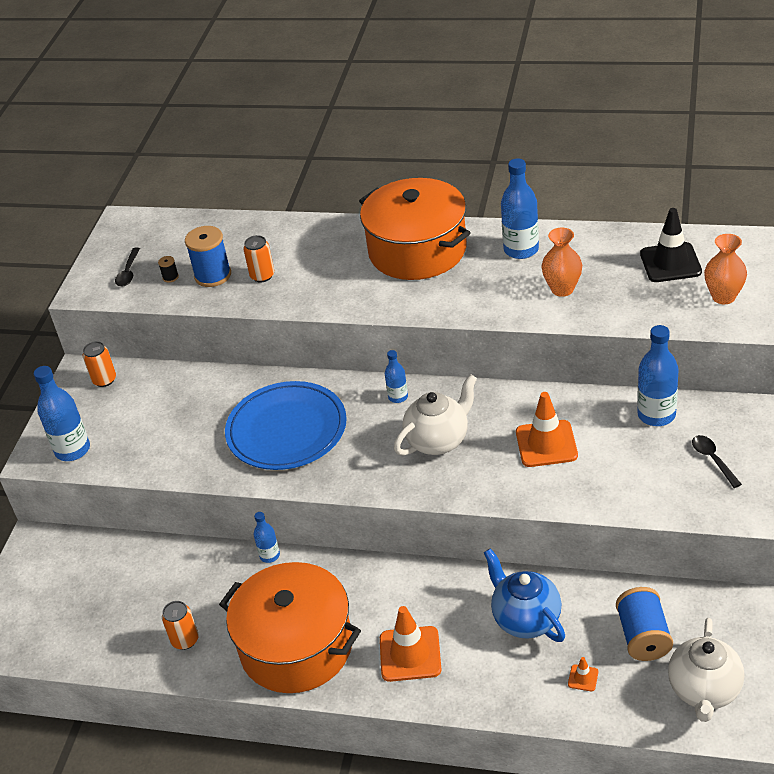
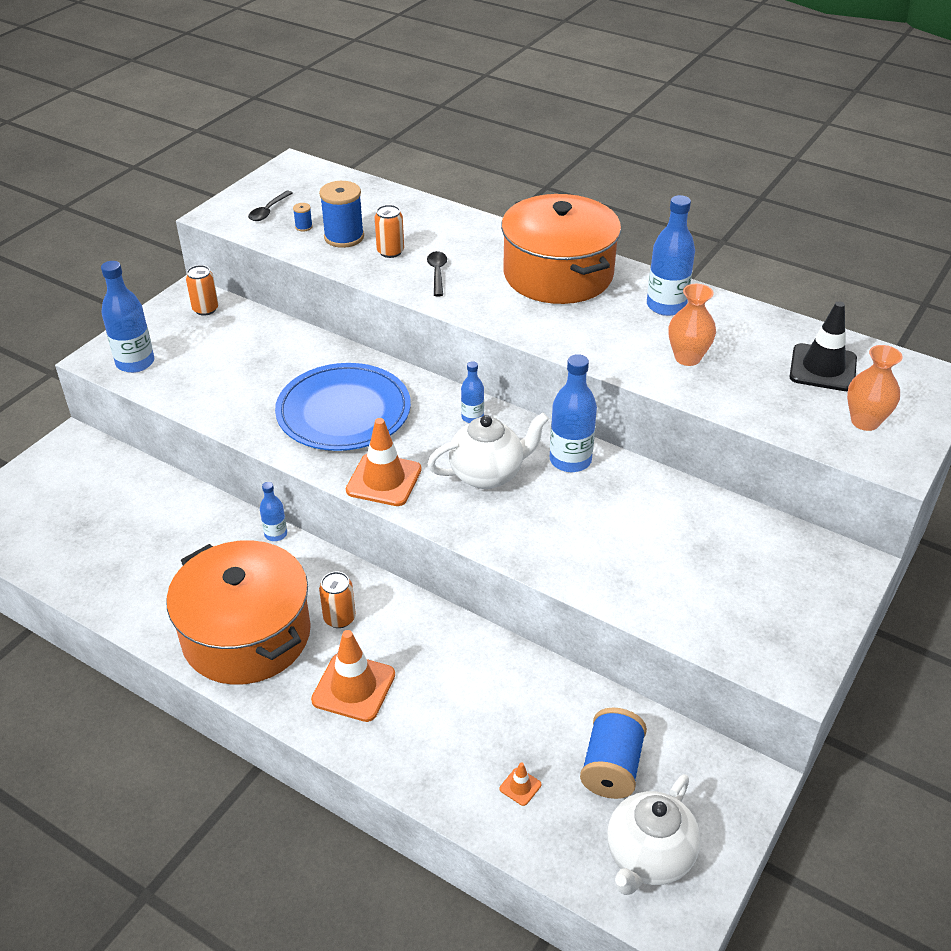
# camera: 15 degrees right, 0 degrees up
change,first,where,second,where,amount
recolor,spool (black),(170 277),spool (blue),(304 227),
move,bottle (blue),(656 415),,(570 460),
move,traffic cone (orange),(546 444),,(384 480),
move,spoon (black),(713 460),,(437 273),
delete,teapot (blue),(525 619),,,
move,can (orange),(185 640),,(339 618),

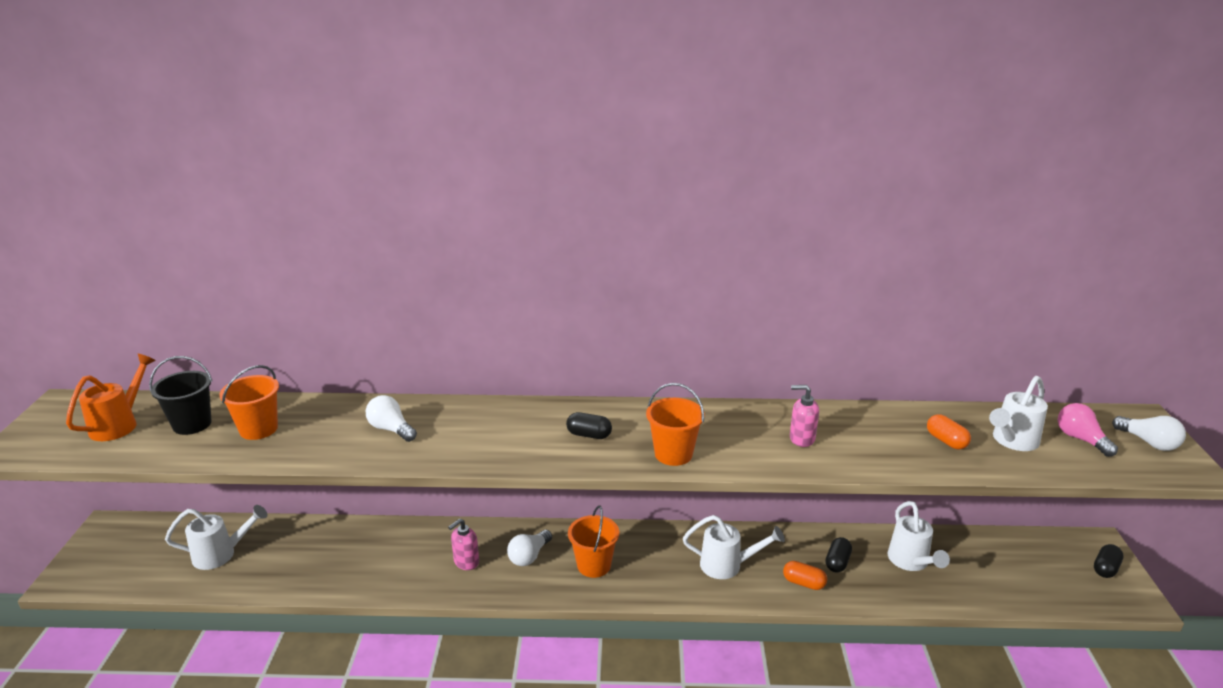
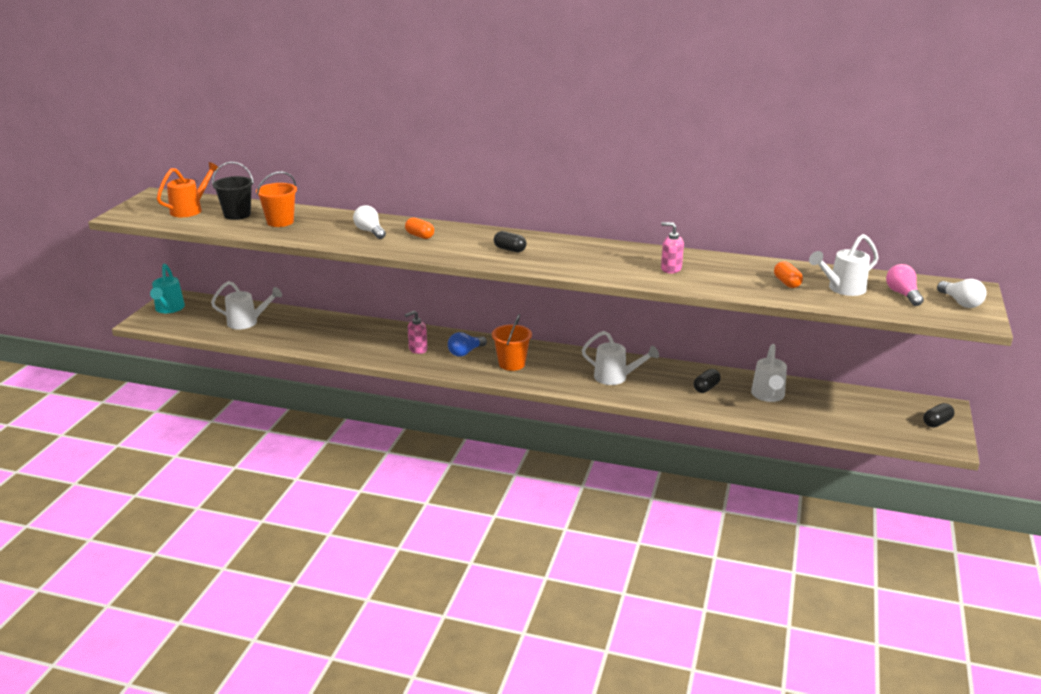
# camera: 15 degrees right, 0 degrees up
change,first,where,second,where,amount
delete,bucket (orange),(673 454),,,
recolor,light bulb (white),(529 556),light bulb (blue),(465 352),
move,capsule (orange),(803 583),,(420 236),
insert,,,watering can (turquoise),(169 309),

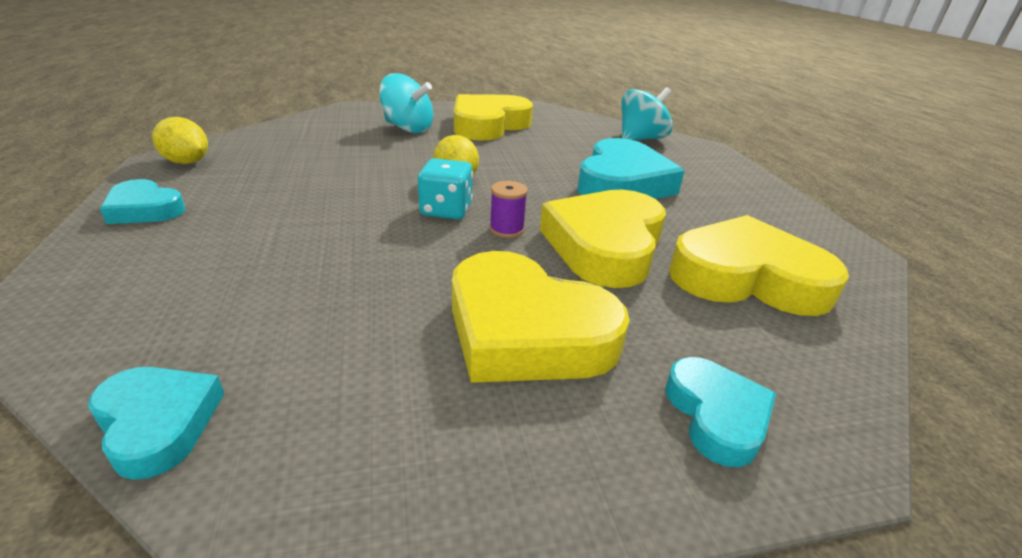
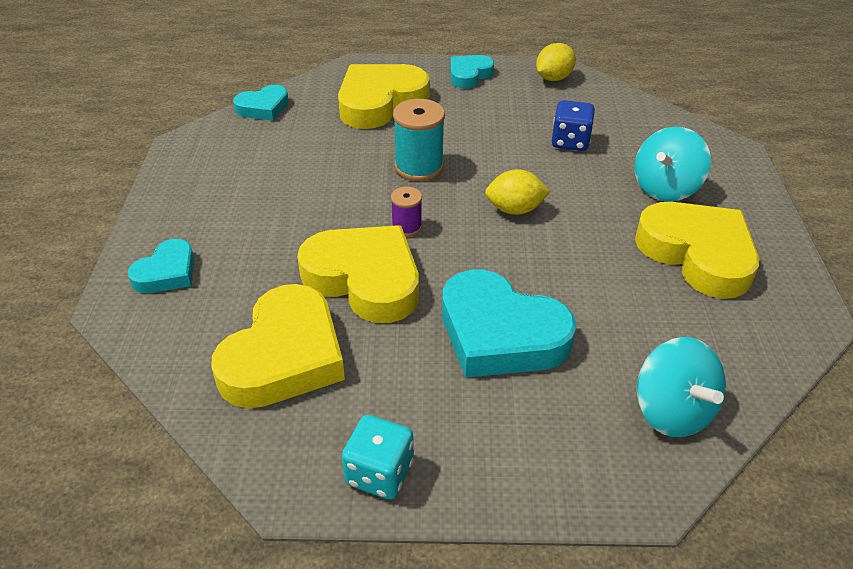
# camera: 105 degrees right, 10 degrees up
change,first,where,second,where,amount
move,dice (turquoise),(446 210),,(379 473),
move,heart (yellow),(526 331),,(380 102),
rotate,heart (turquoise),(716 415),,(167 272),60 degrees counterclockwise
insert,,,spool (turquoise),(419 167),
insert,,,dice (blue),(570 142),

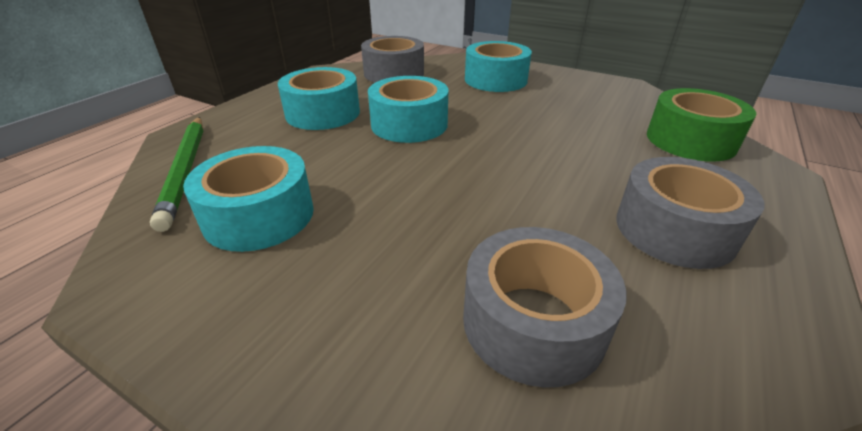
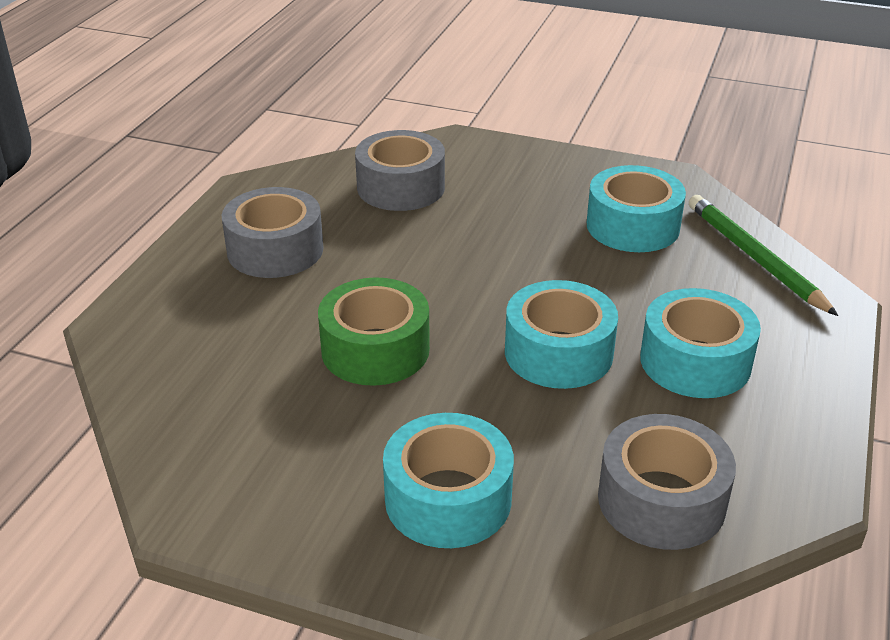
# camera: 170 degrees right, 0 degrees up
change,first,where,second,where,amount
move,tape (green),(690 140),,(375 349),

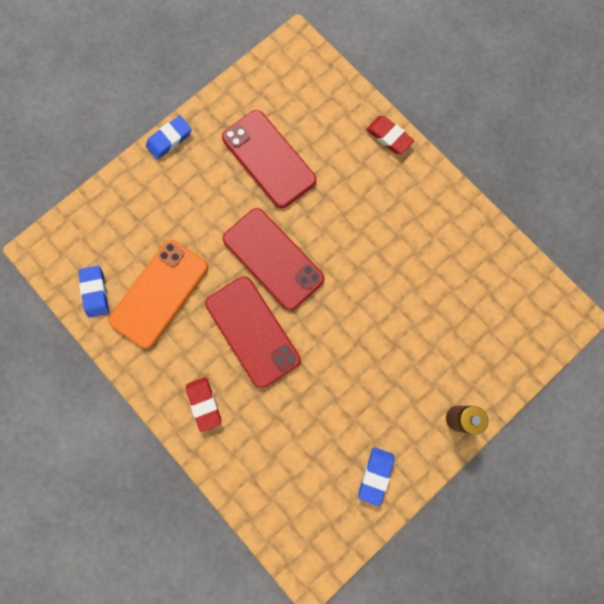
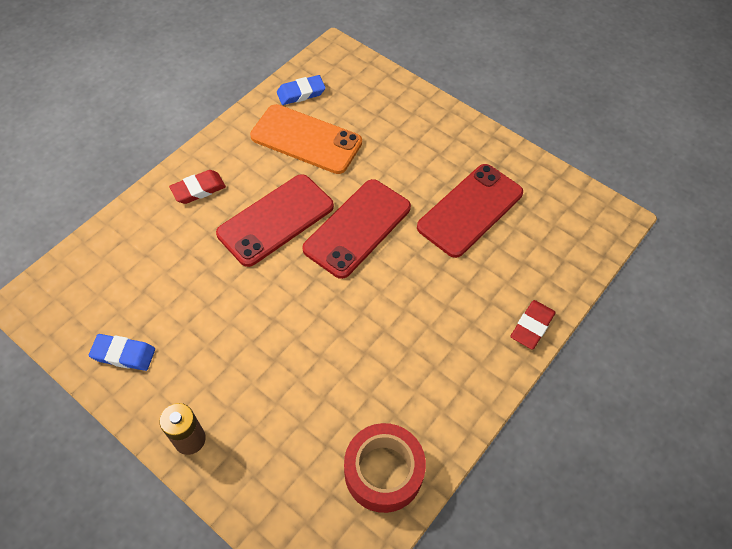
# camera: 80 degrees right, 20 degrees down
change,first,where,second,where,amount
delete,eraser (blue),(169 139),,,
insert,,,tape (red),(383 472),

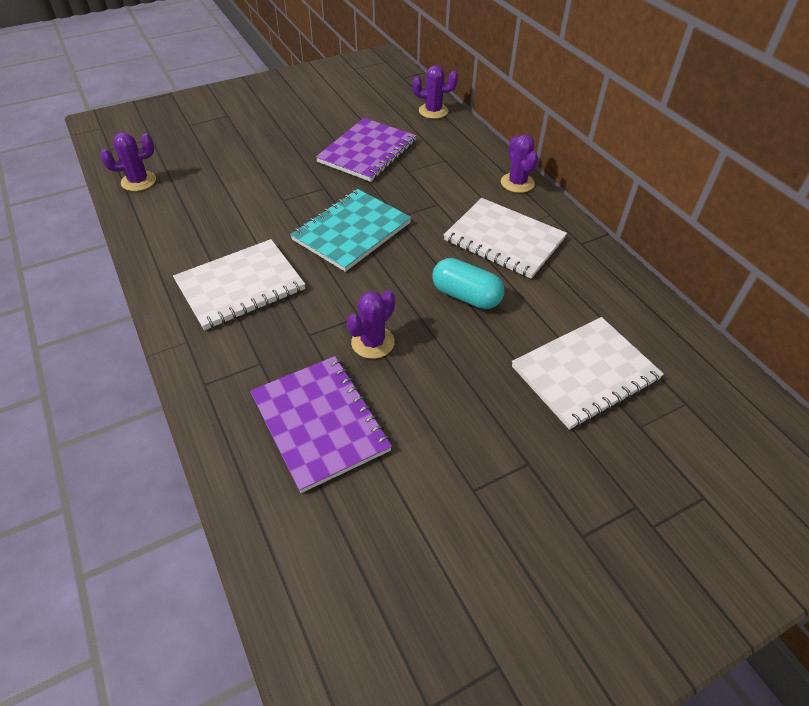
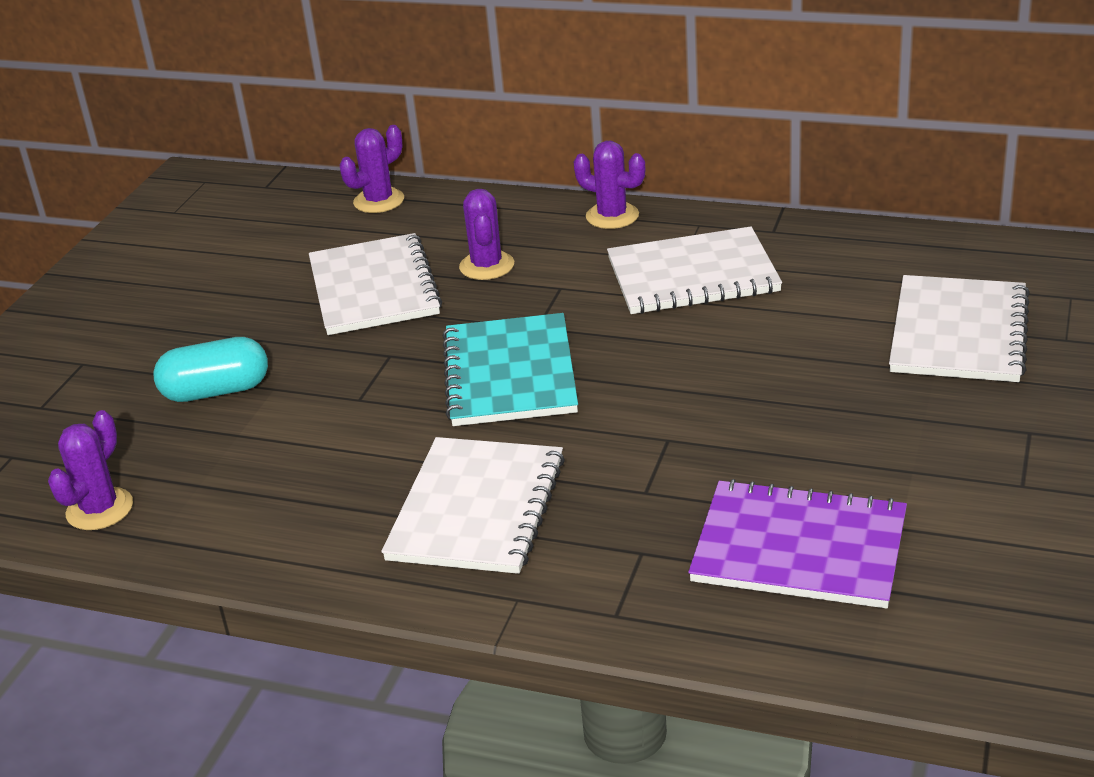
# camera: 40 degrees left, 15 degrees down
change,first,where,second,where,amount
recolor,notebook (purple),(367 152),notebook (white),(374 288),
move,capsule (turquoise),(466 296),,(216 391),
move,cactus (purple),(373 342),,(487 266),

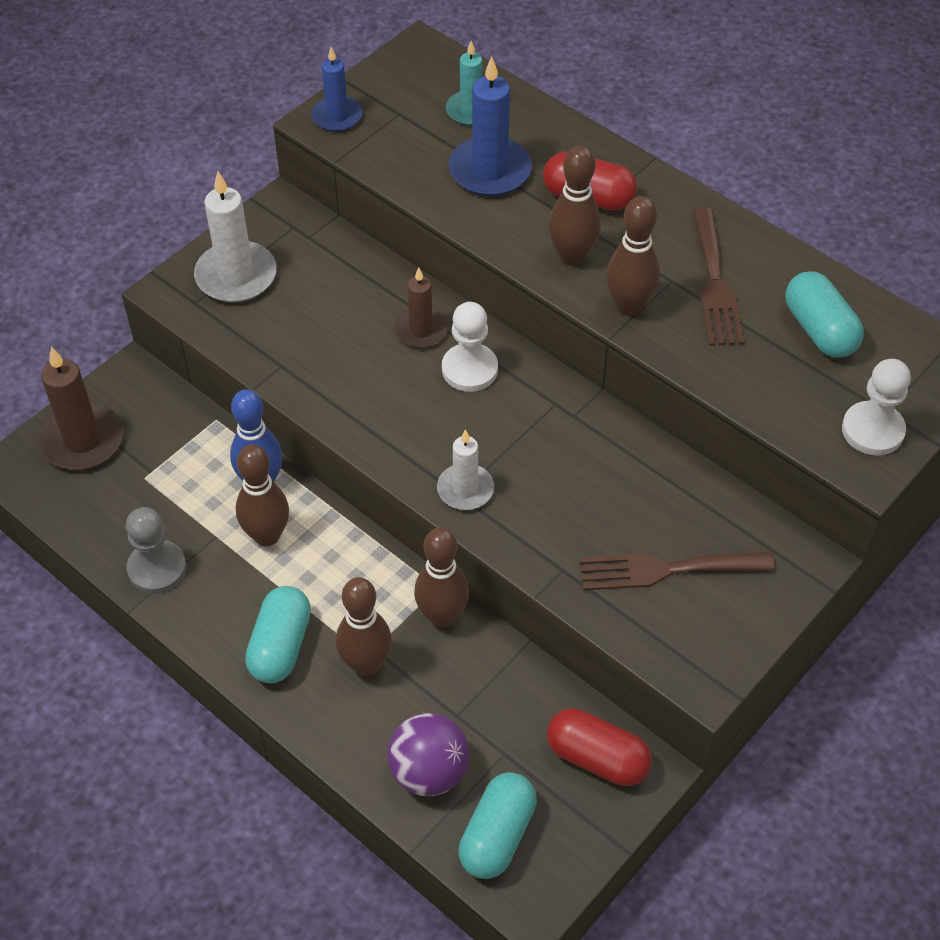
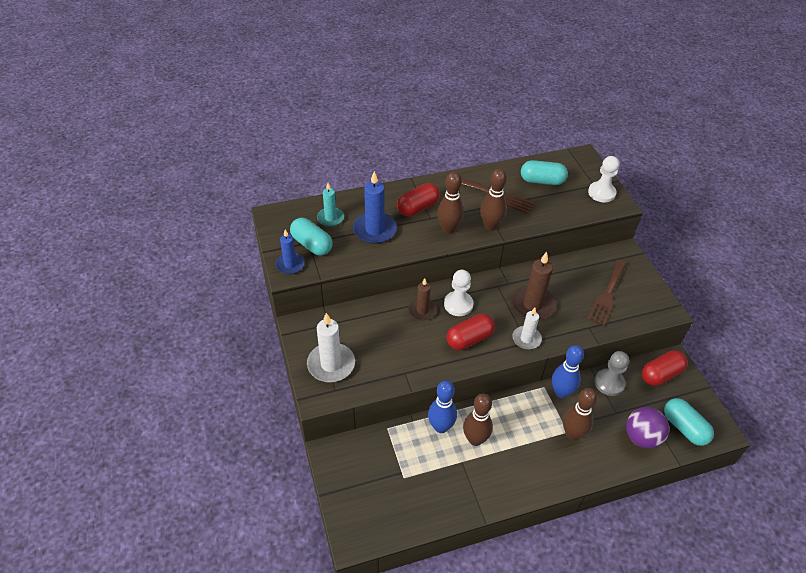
# camera: 60 degrees left, 5 degrees down
change,first,where,second,where,amount
move,candle (brown),(82 440),,(532 304),
move,pawn (grey),(157 568),,(609 383),
recolor,bowling pin (brown),(442 616),bowling pin (blue),(561 392),
move,capsule (turquoise),(280 646),,(312 245),
insert,,,capsule (red),(469 339),

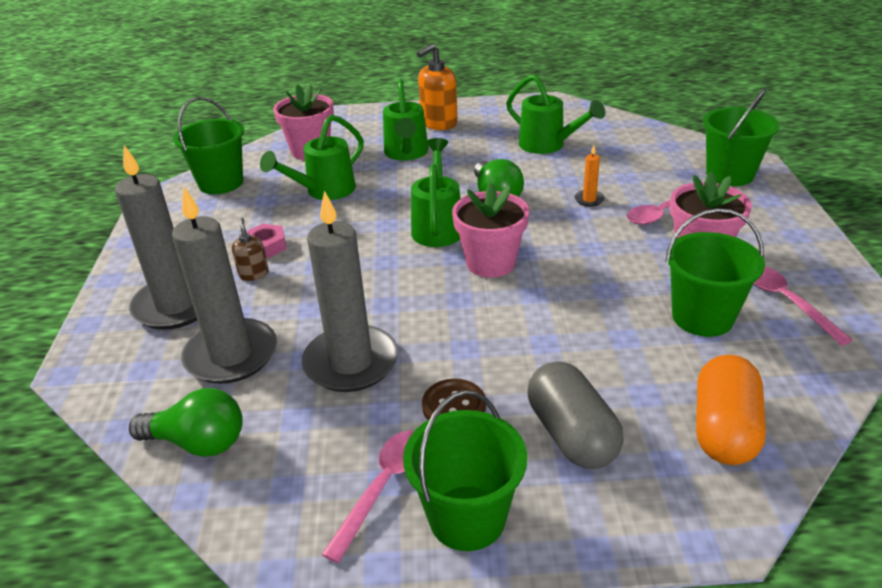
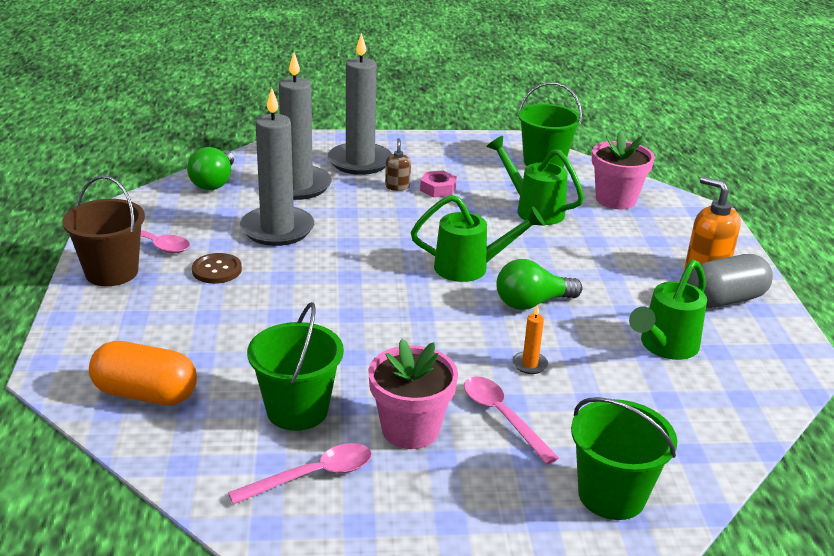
# camera: 85 degrees right, 5 degrees down
change,first,where,second,where,amount
delete,watering can (green),(406 154),,,
delete,flower pot (pink),(490 263),,,
rotate,soap dispenser (brown),(253 274),,(397 186),75 degrees counterclockwise
move,capsule (grey),(571 434),,(725 299),
recolor,bucket (green),(467 517),bucket (brown),(111 272),

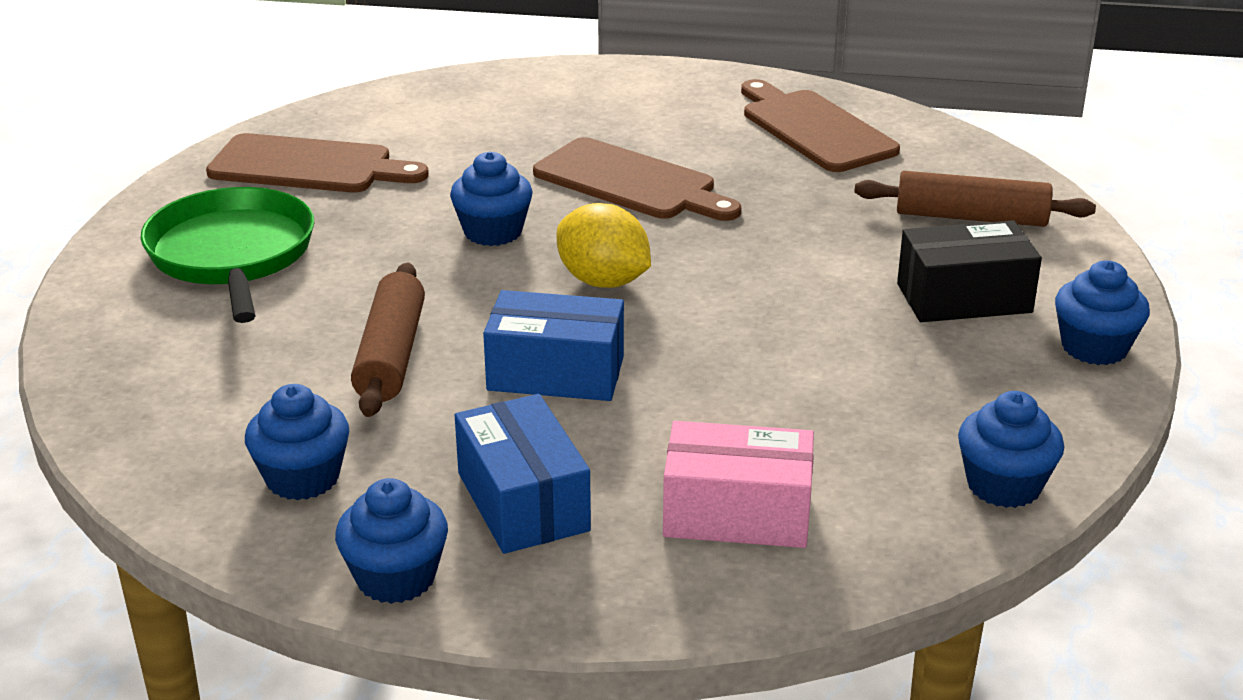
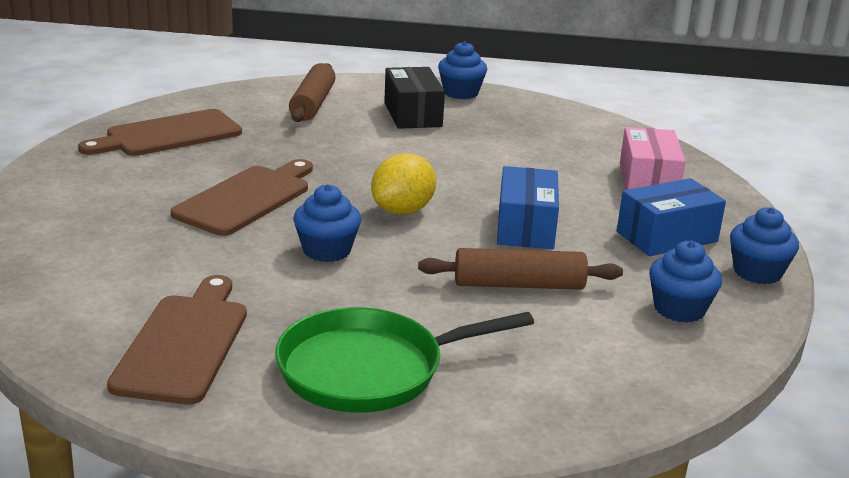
# camera: 95 degrees left, 5 degrees down
change,first,where,second,where,amount
delete,cupcake (blue),(1003 485),,,

